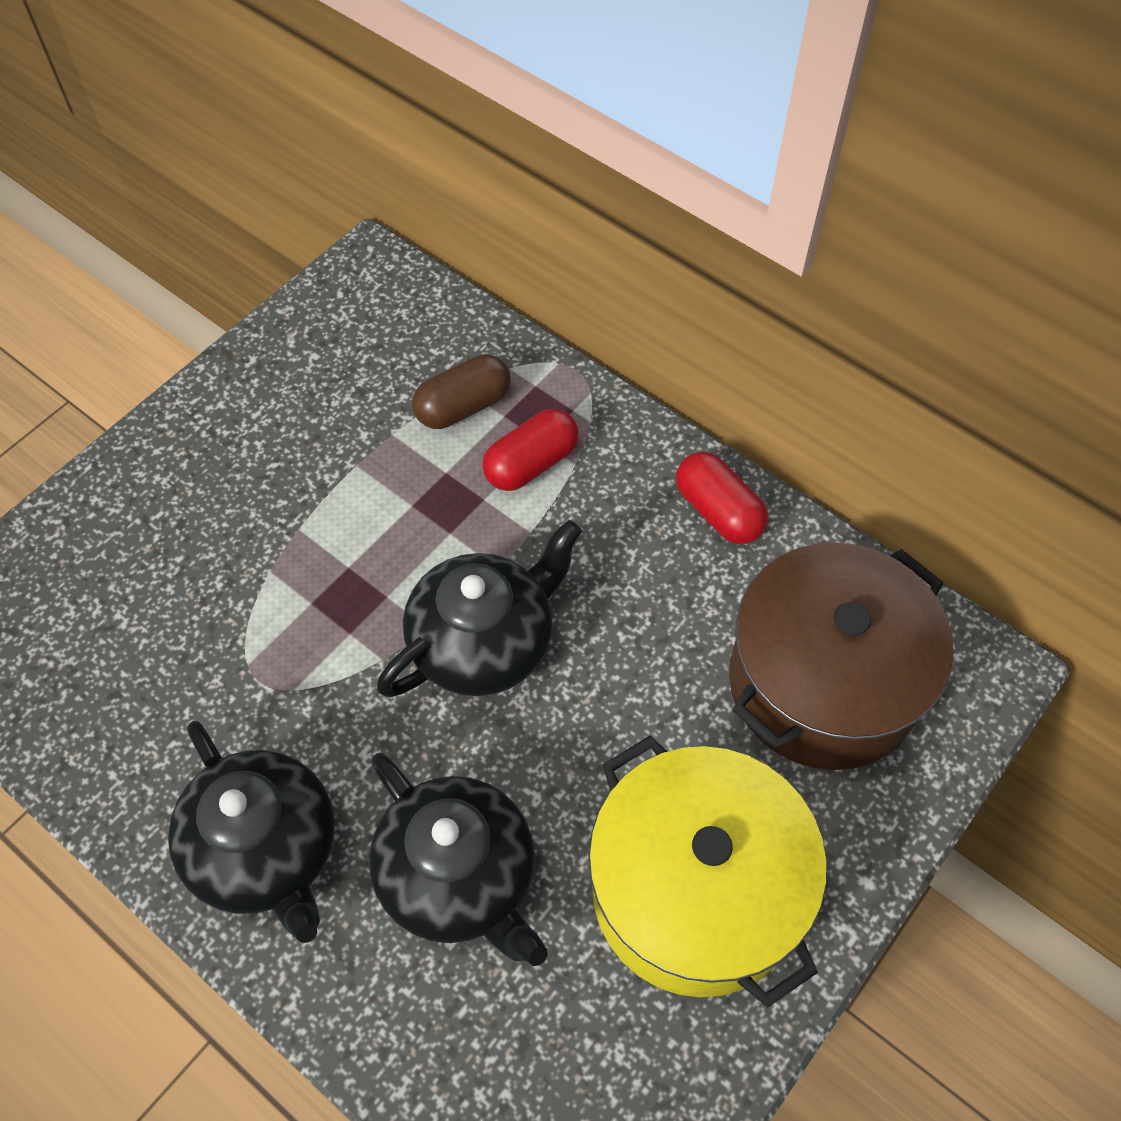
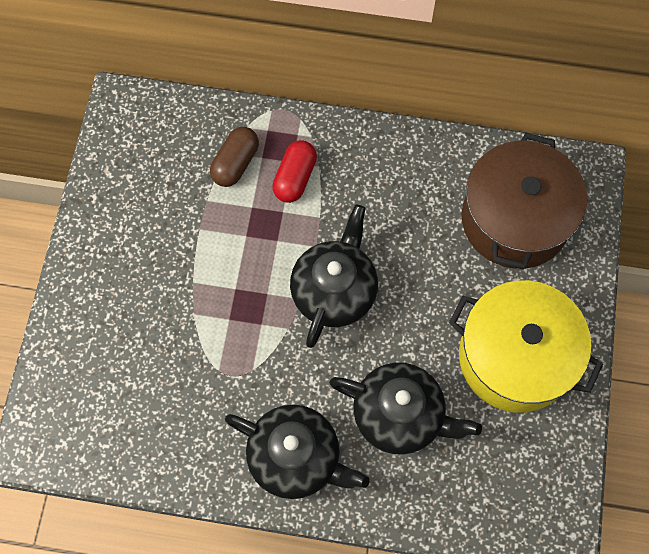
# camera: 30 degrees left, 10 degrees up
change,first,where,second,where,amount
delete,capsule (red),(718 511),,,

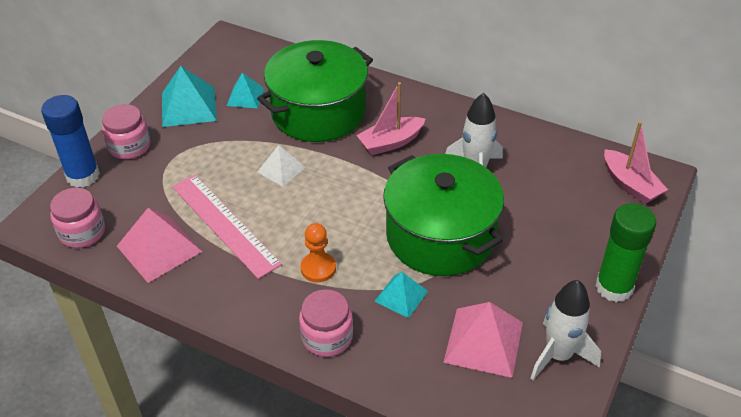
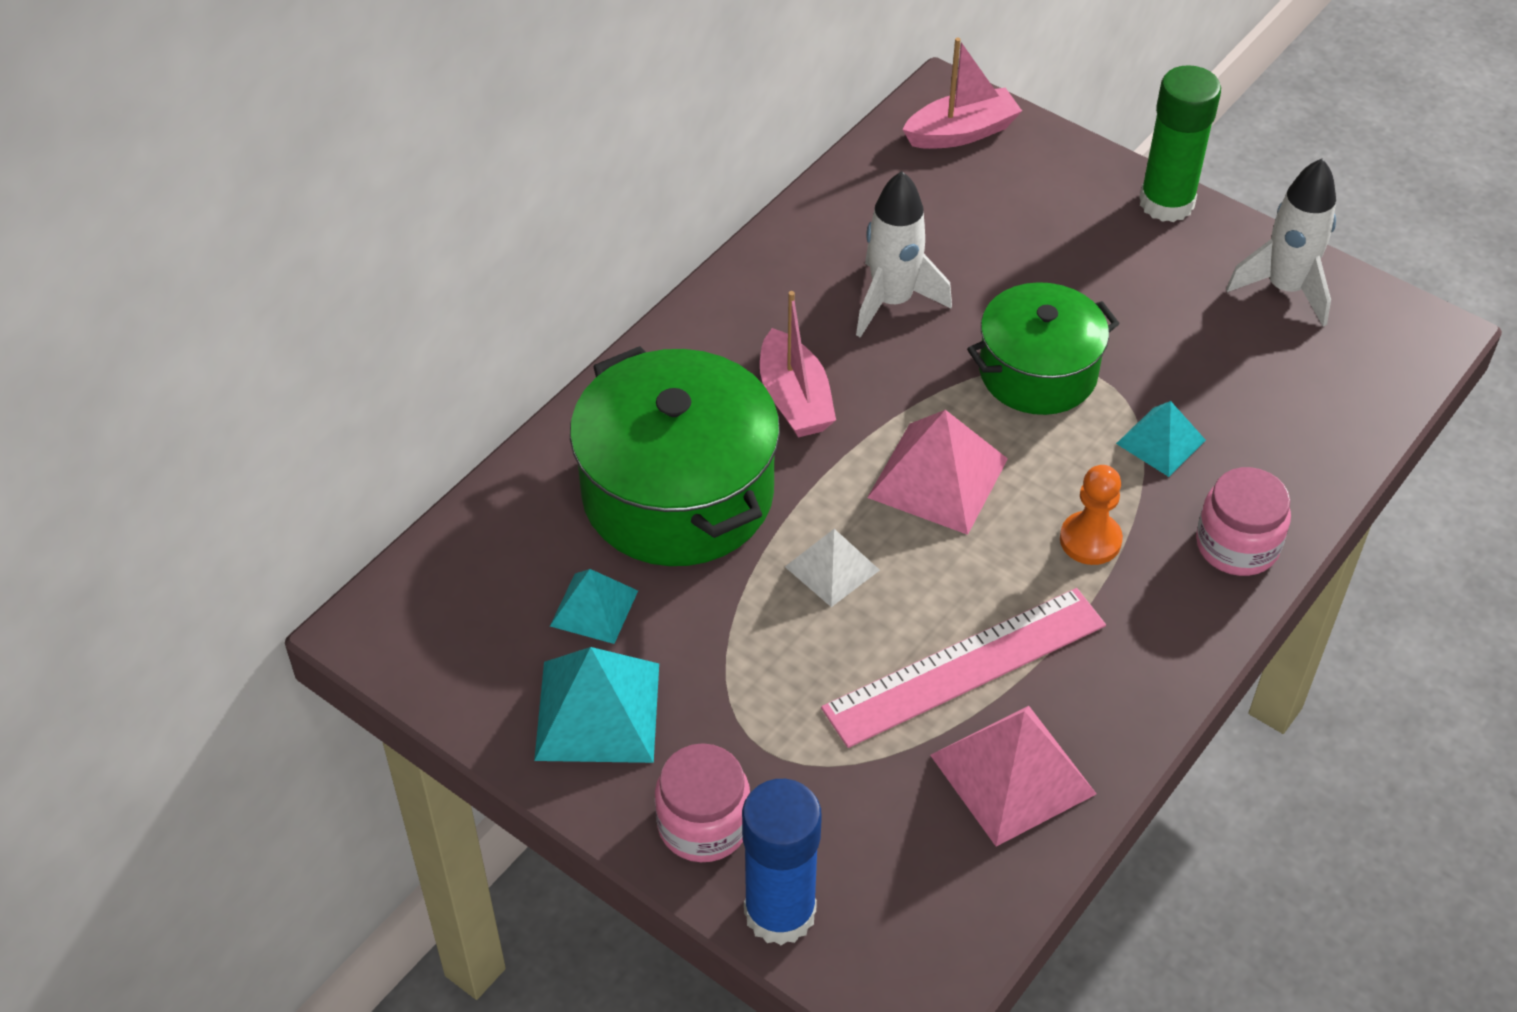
# camera: 80 degrees left, 5 degrees up
change,first,where,second,where,amount
resize,pot (green),(440 236),,(1038 372),x0.65
delete,jar (pink),(82 232),,,
move,pyramid (pink),(483 342),,(938 477),

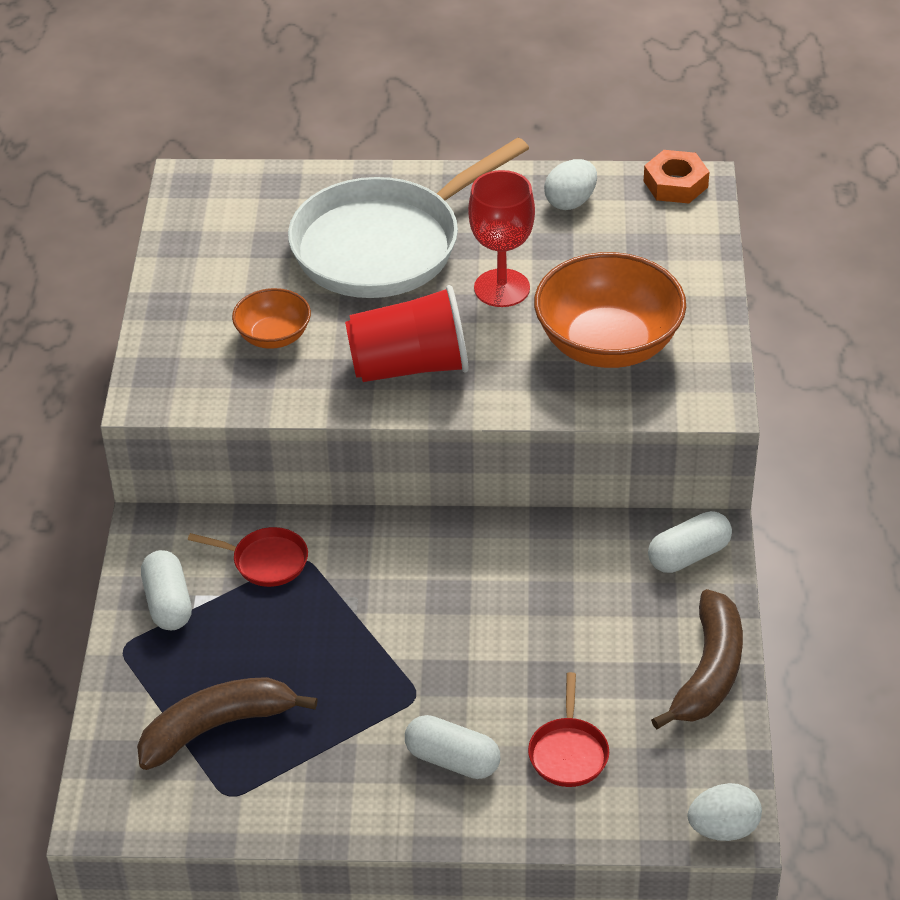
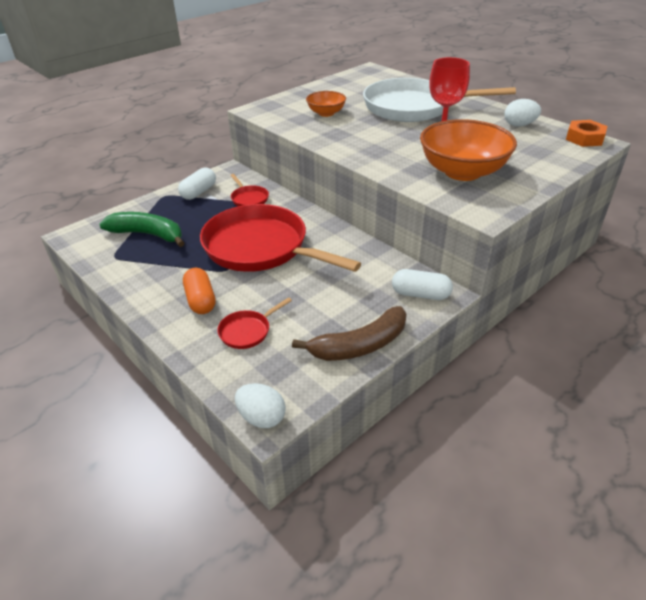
# camera: 45 degrees right, 5 degrees down
change,first,where,second,where,amount
delete,cup (red),(410 366),,,
recolor,banana (brown),(217 727),banana (green),(148 234),
recolor,capsule (white),(452 760),capsule (orange),(200 300),
insert,,,pan (red),(261 248),

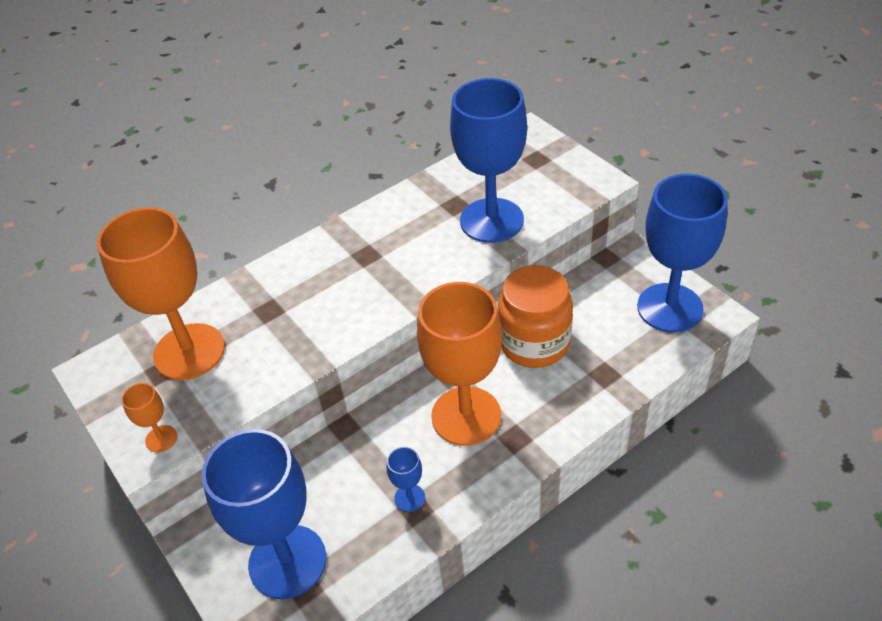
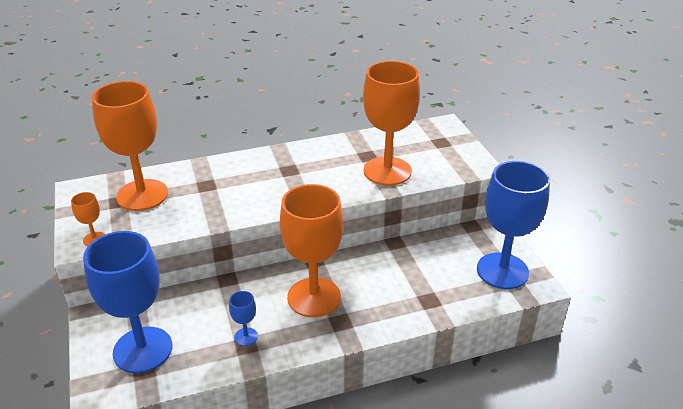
# camera: 15 degrees right, 10 degrees down
change,first,where,second,where,amount
recolor,goblet (blue),(491 220),goblet (orange),(387 171),
delete,jar (orange),(534 343),,,

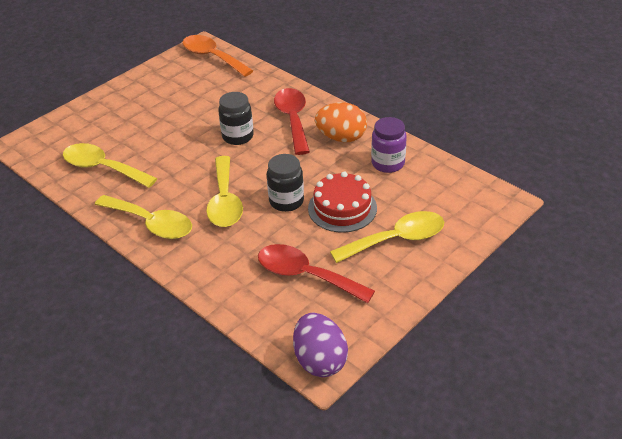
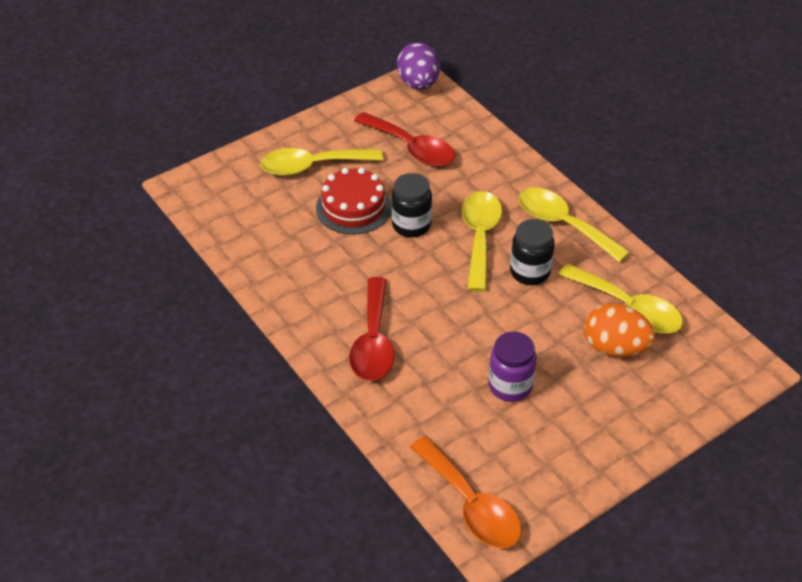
# camera: 170 degrees left, 5 degrees up
change,first,where,second,where,amount
move,jar (black),(238 136),,(530 272),
move,egg (orange),(341 138),,(615 348),
move,jar (purple),(388 163),,(510 386),

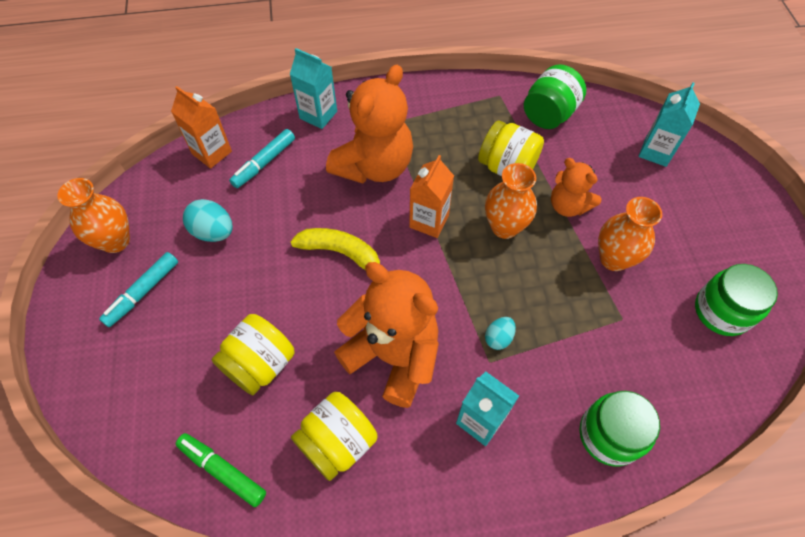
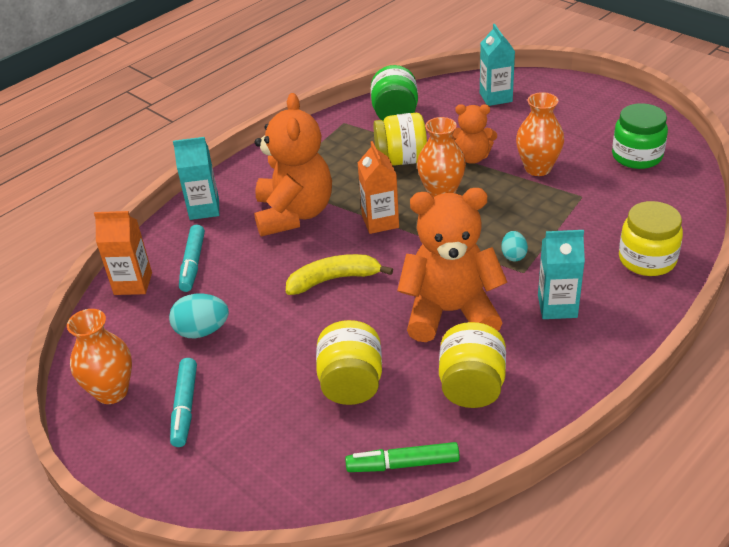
# camera: 35 degrees left, 20 degrees down
change,first,where,second,where,amount
recolor,jar (green),(609 435),jar (yellow),(647 259),

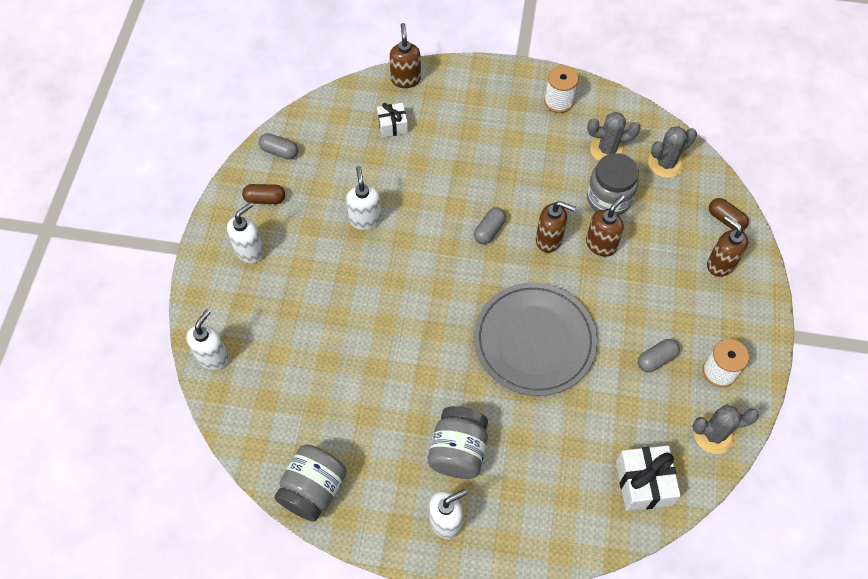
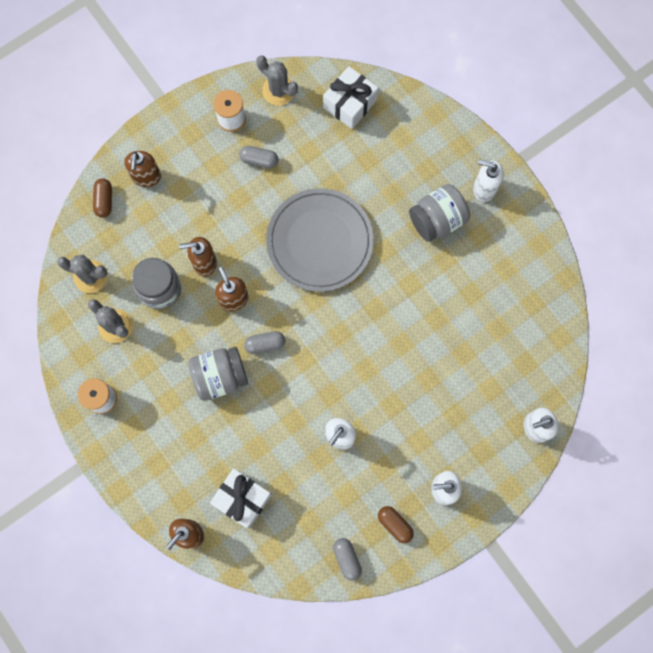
# camera: 135 degrees left, 15 degrees up
change,first,where,second,where,amount
resize,gift (white),(392 126),,(242 499),x1.60
move,jar (grey),(313 489),,(220 376),

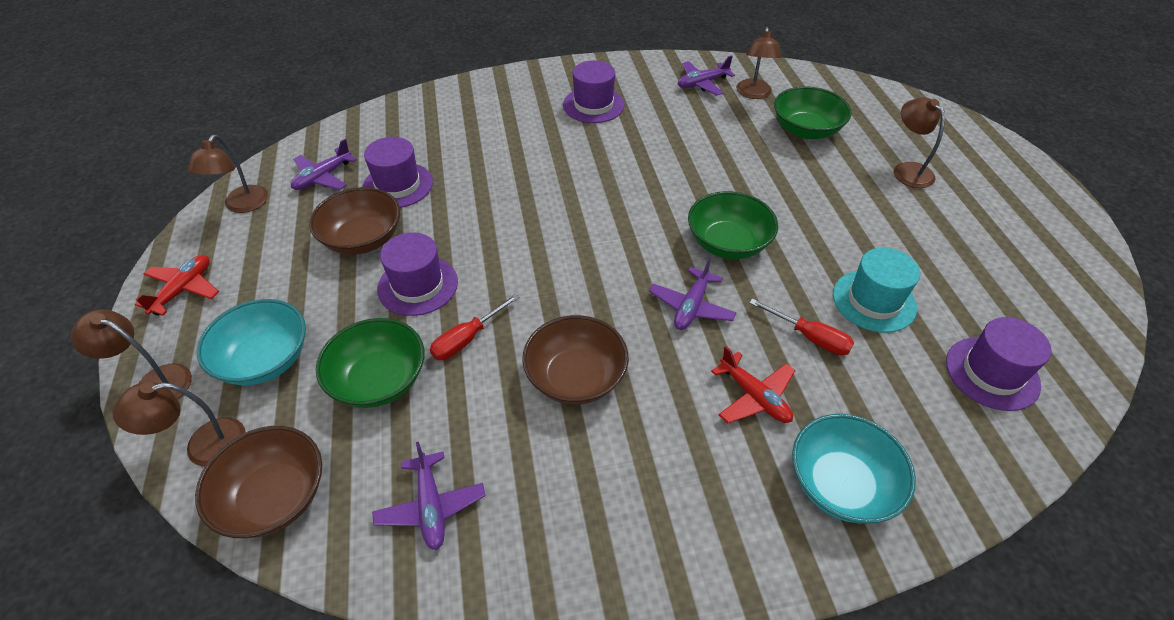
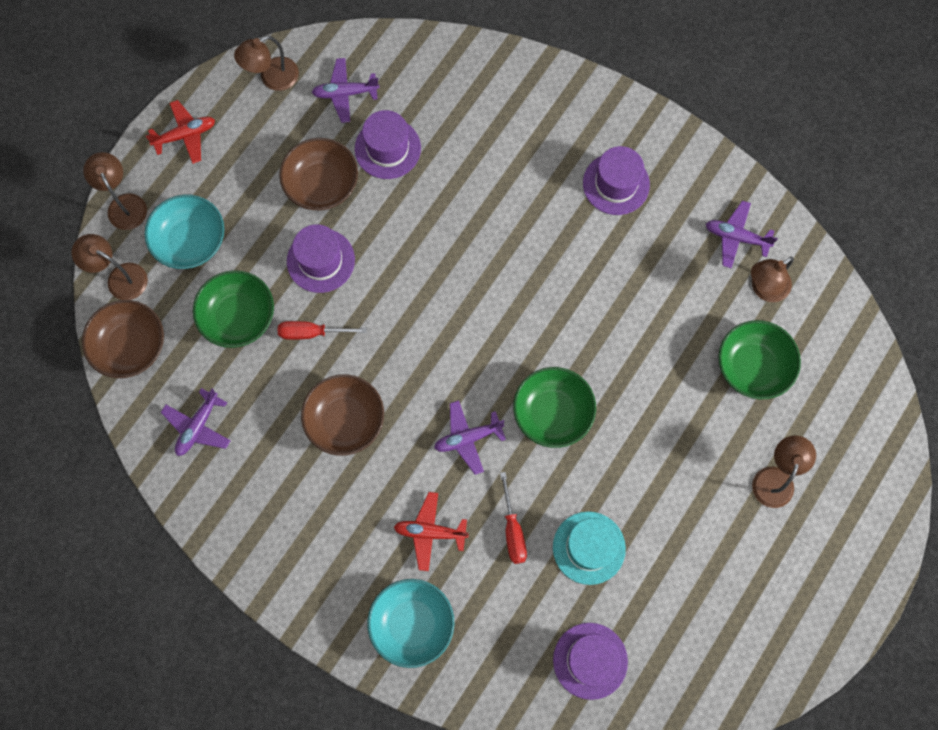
# camera: 45 degrees right, 25 degrees up
change,first,where,second,where,amount
rotate,plane (red),(754 396),,(430 532),90 degrees clockwise

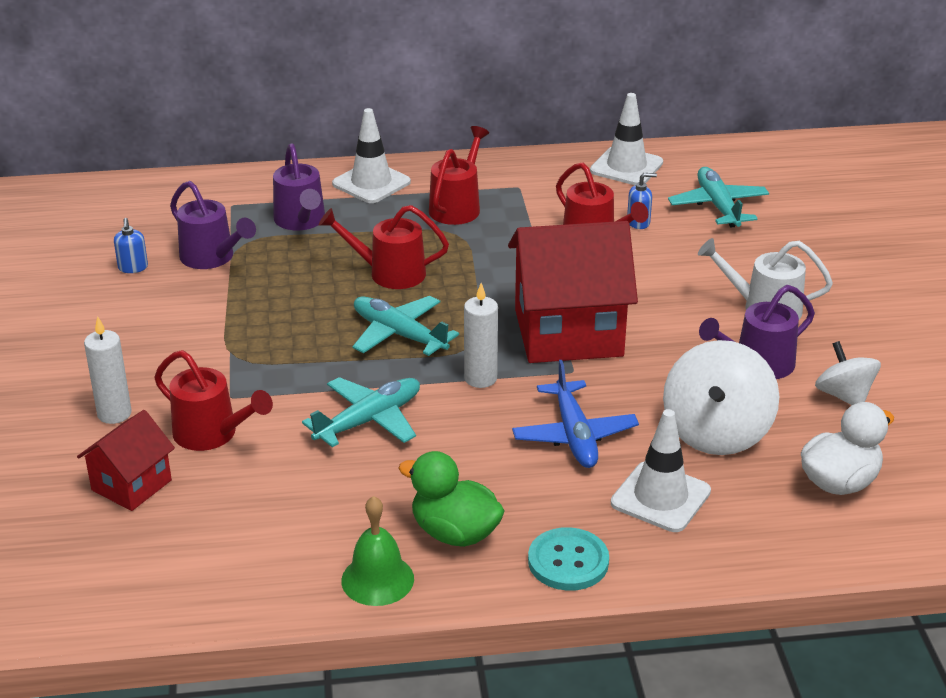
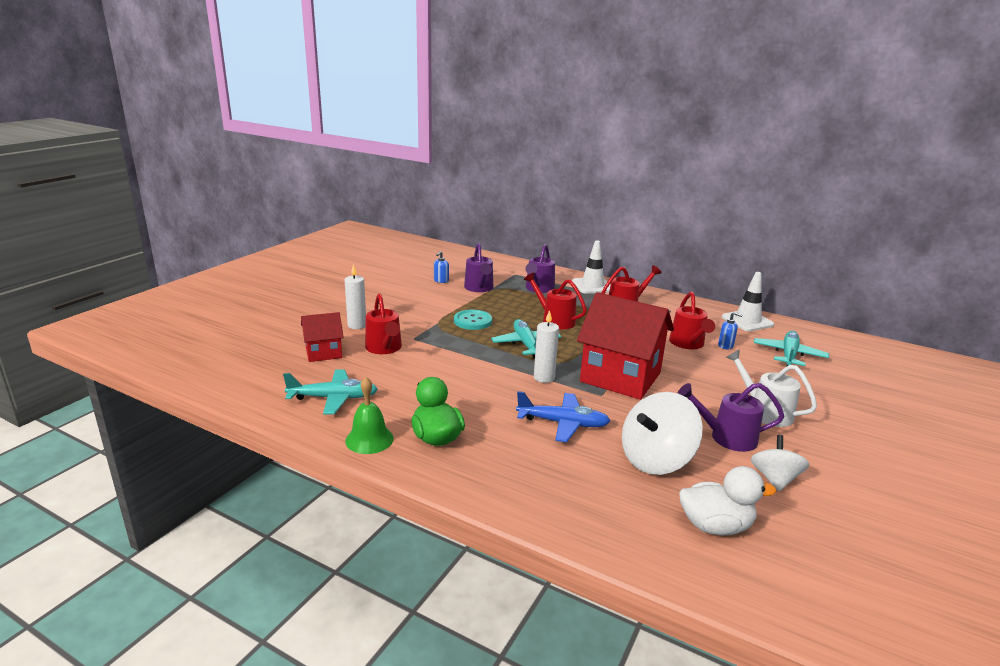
# camera: 35 degrees right, 10 degrees down
change,first,where,second,where,amount
rotate,plane (blue),(574 435),,(563 423),105 degrees counterclockwise
move,plane (turquoise),(369 420),,(333 398),
delete,traffic cone (white),(660 497),,,
move,button (turquoise),(568 561),,(472 321),

